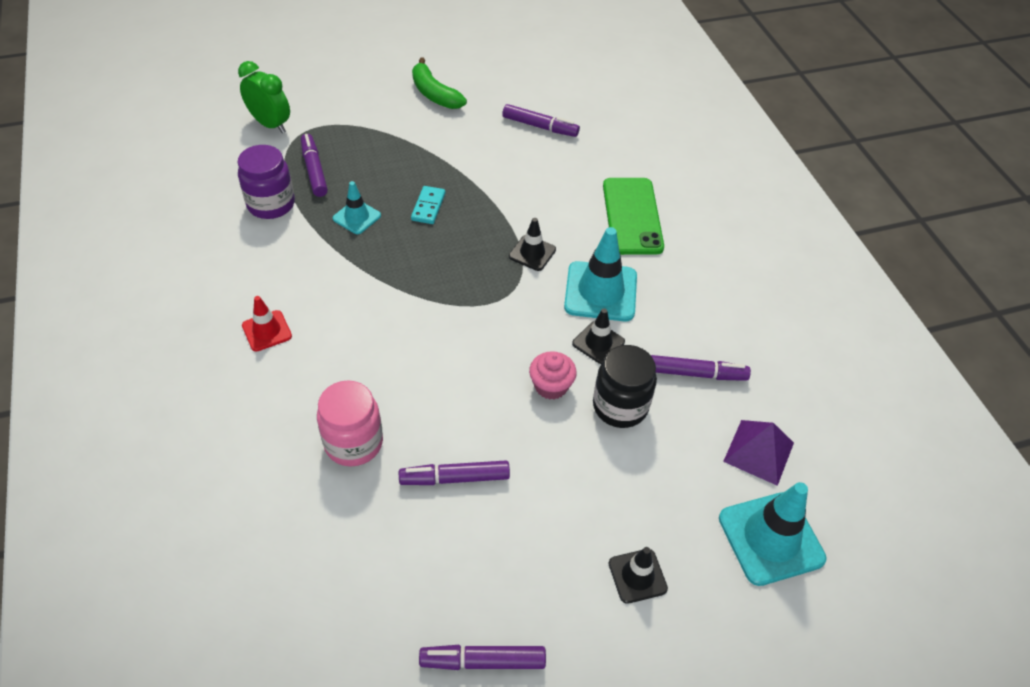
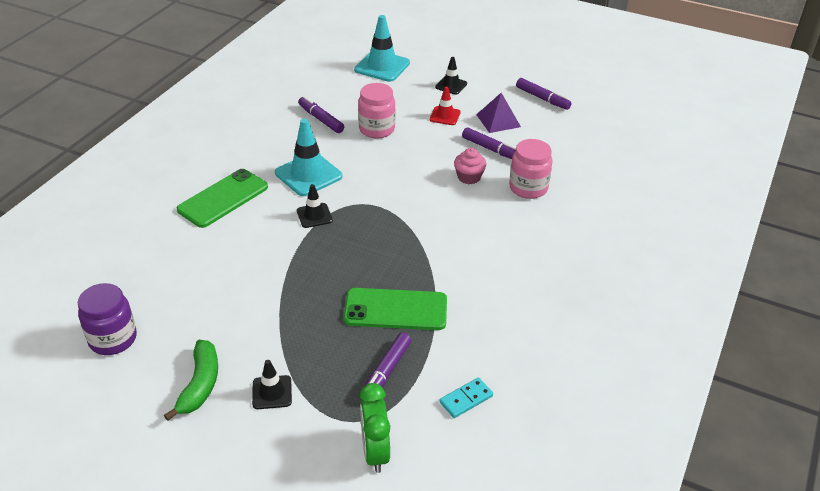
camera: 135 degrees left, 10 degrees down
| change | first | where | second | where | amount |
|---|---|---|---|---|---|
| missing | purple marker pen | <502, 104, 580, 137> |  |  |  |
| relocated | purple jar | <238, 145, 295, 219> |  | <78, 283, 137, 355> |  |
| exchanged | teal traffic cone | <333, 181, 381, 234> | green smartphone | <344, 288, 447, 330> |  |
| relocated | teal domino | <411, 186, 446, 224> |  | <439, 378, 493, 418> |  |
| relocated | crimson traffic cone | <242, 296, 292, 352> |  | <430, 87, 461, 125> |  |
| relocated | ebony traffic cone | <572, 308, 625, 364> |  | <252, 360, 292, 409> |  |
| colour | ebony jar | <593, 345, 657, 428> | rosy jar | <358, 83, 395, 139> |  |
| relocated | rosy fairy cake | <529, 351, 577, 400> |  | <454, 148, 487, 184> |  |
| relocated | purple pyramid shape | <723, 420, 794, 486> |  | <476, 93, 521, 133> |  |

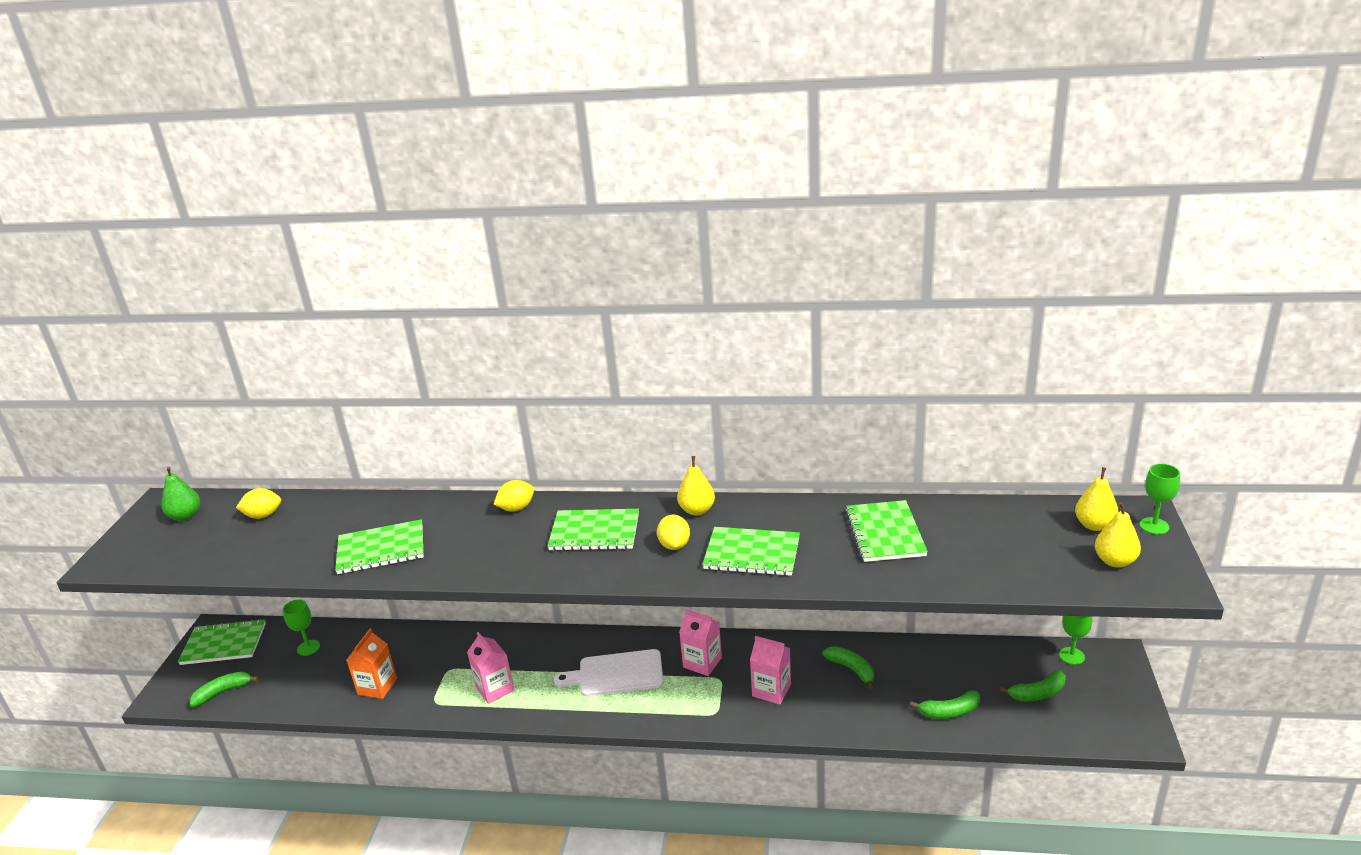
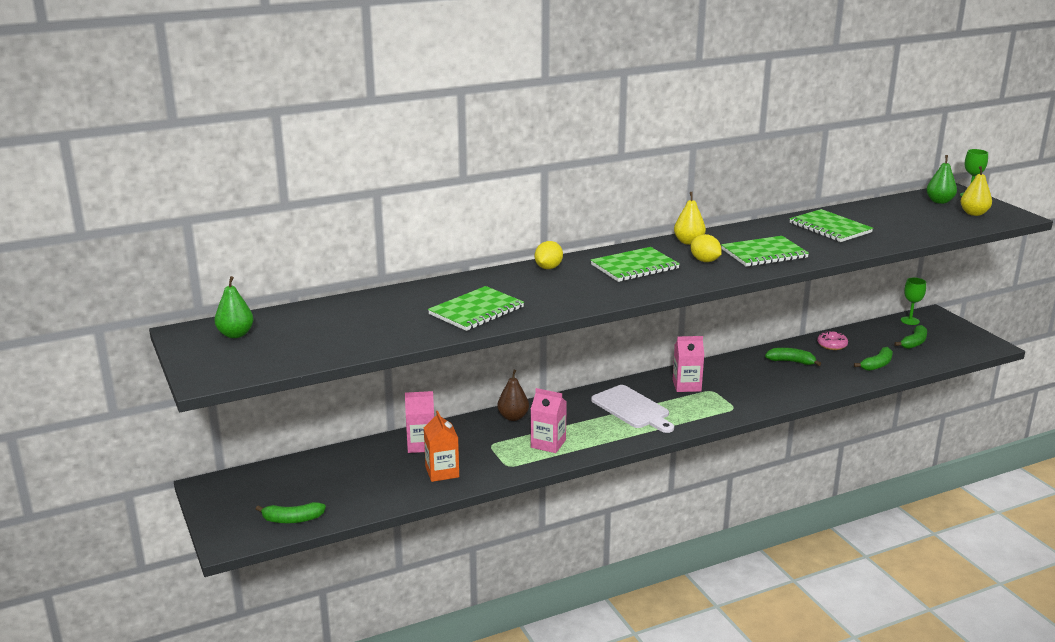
camera: 35 degrees left, 5 degrees down
| change | first | where | second | where | amount |
|---|---|---|---|---|---|
| colour | yellow pear | <1075, 467, 1119, 531> | green pear | <926, 155, 957, 204> |  |
| missing | yellow lemon | <236, 488, 281, 519> |  |  |  |
| missing | green wine glass | <283, 599, 320, 656> |  |  |  |
| missing | green notebook | <178, 619, 266, 665> |  |  |  |
| relocated | rosy carton | <750, 636, 791, 705> |  | <405, 391, 434, 453> |  |
| spun | white bread board | <554, 649, 664, 697> |  | <591, 385, 674, 433> | 90 degrees counterclockwise |
| spun | green toy banana | <190, 671, 258, 707> |  | <256, 502, 326, 524> | 120 degrees counterclockwise |
| appeared |  |  | rosy donut | <817, 331, 848, 350> |  |
| appeared |  |  | brown pear | <497, 370, 529, 421> |  |

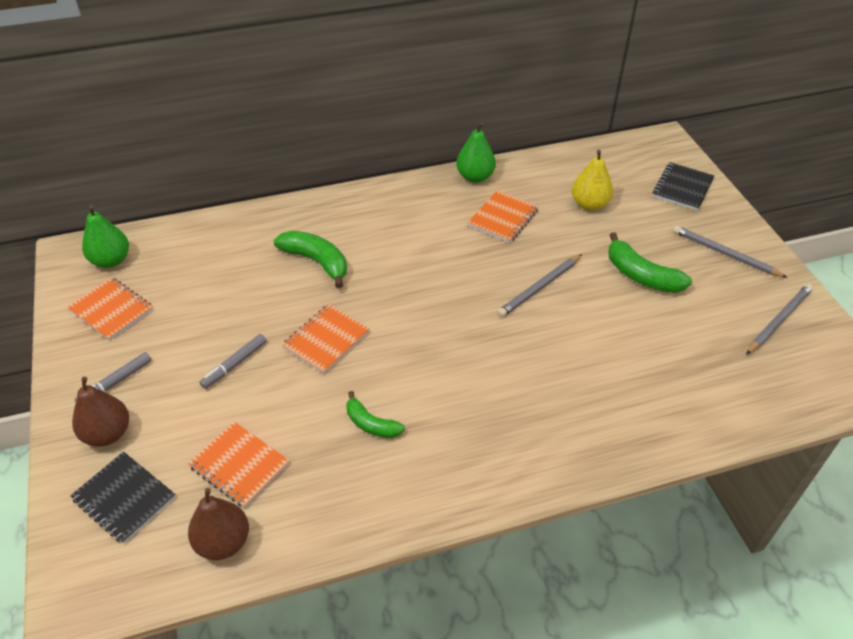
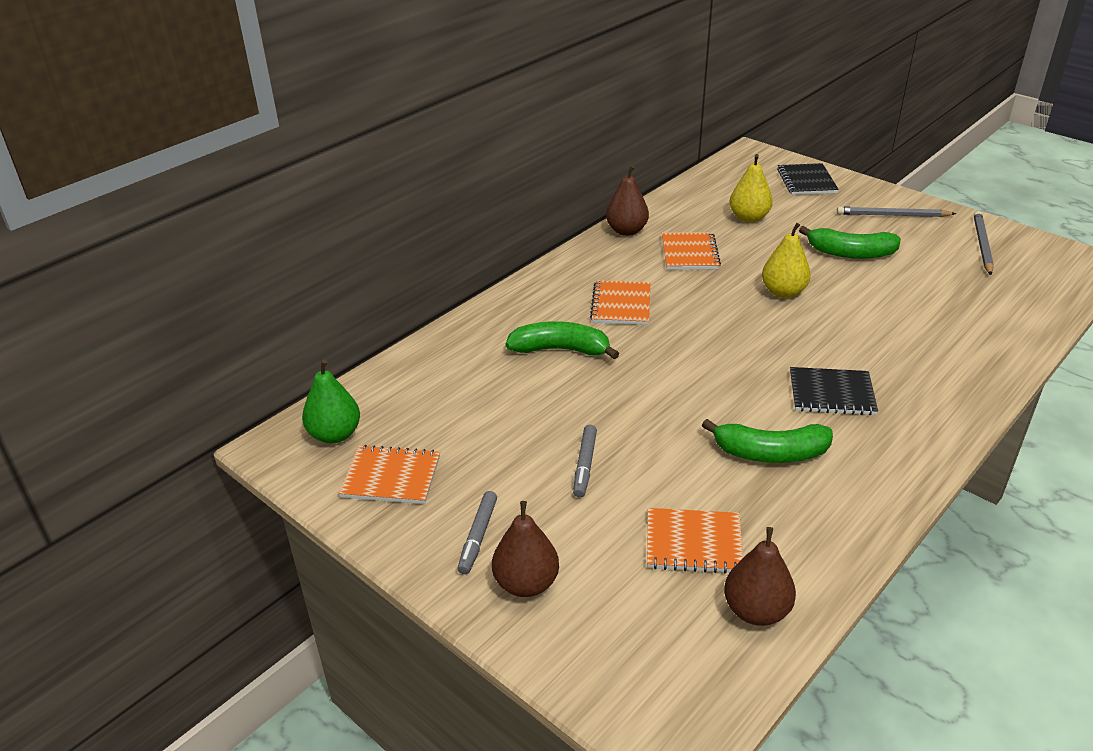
camera: 30 degrees left, 10 degrees down
| change | first | where | second | where | amount |
|---|---|---|---|---|---|
| colour | green pear | <456, 122, 496, 183> | brown pear | <606, 165, 649, 236> |  |
| exchanged | gray pencil | <497, 254, 582, 317> | yellow pear | <762, 223, 811, 298> |  |
| relocated | orange notebook | <282, 304, 370, 374> |  | <590, 280, 650, 325> |  |
| size | green toy banana | <347, 391, 405, 438> |  | <702, 419, 833, 463> | x1.58 |
| relocated | ebony notebook | <70, 451, 176, 544> |  | <790, 367, 878, 415> |  |

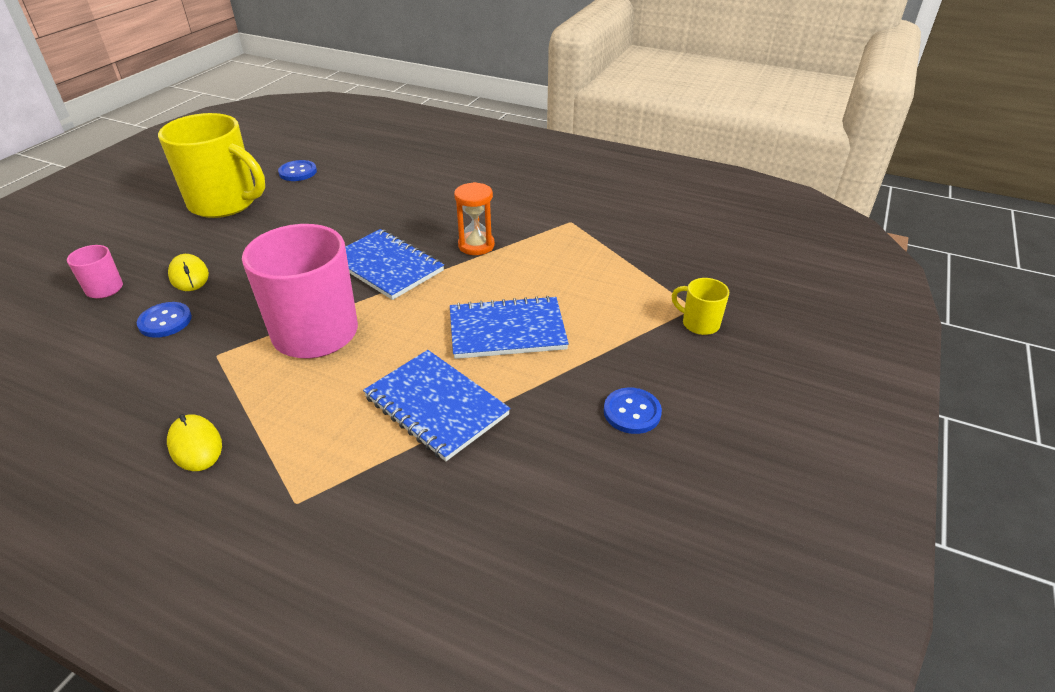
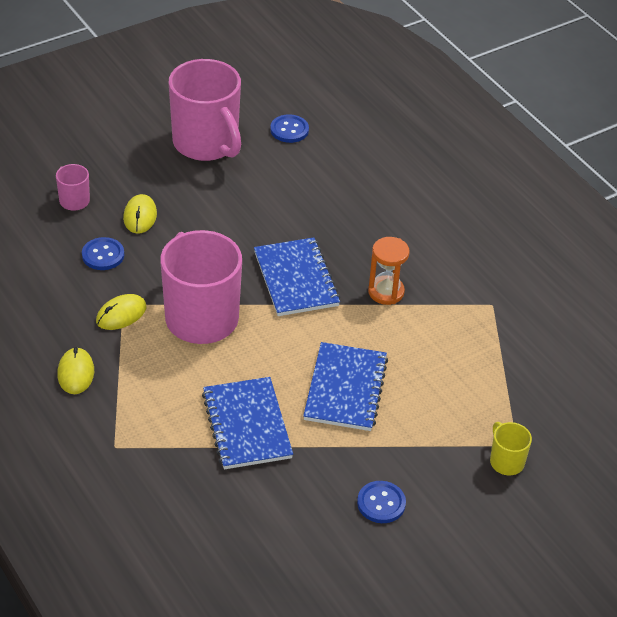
camera: 30 degrees right, 5 degrees up
| change | first | where | second | where | amount |
|---|---|---|---|---|---|
| colour | yellow coffee mug | <158, 113, 265, 218> | rosy coffee mug | <169, 59, 241, 161> |  |
| spun | cobalt notebook | <450, 296, 569, 359> |  | <303, 342, 388, 431> | 75 degrees clockwise |
| appeared |  |  | yellow PC mouse | <96, 294, 146, 330> |  |

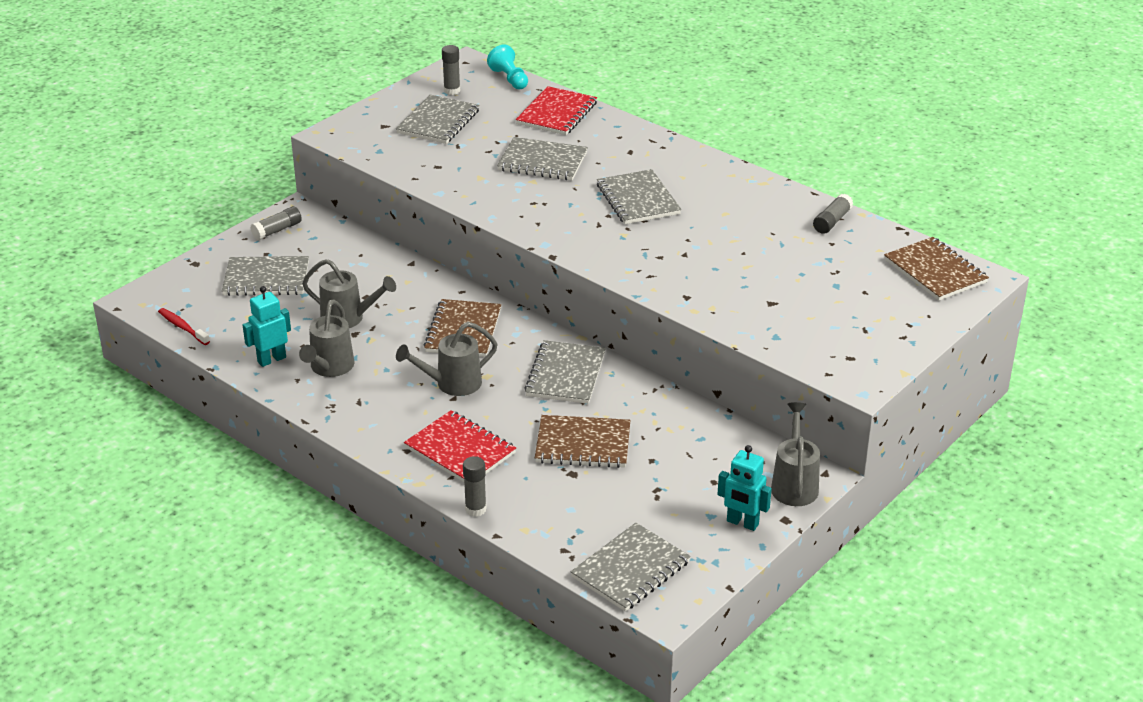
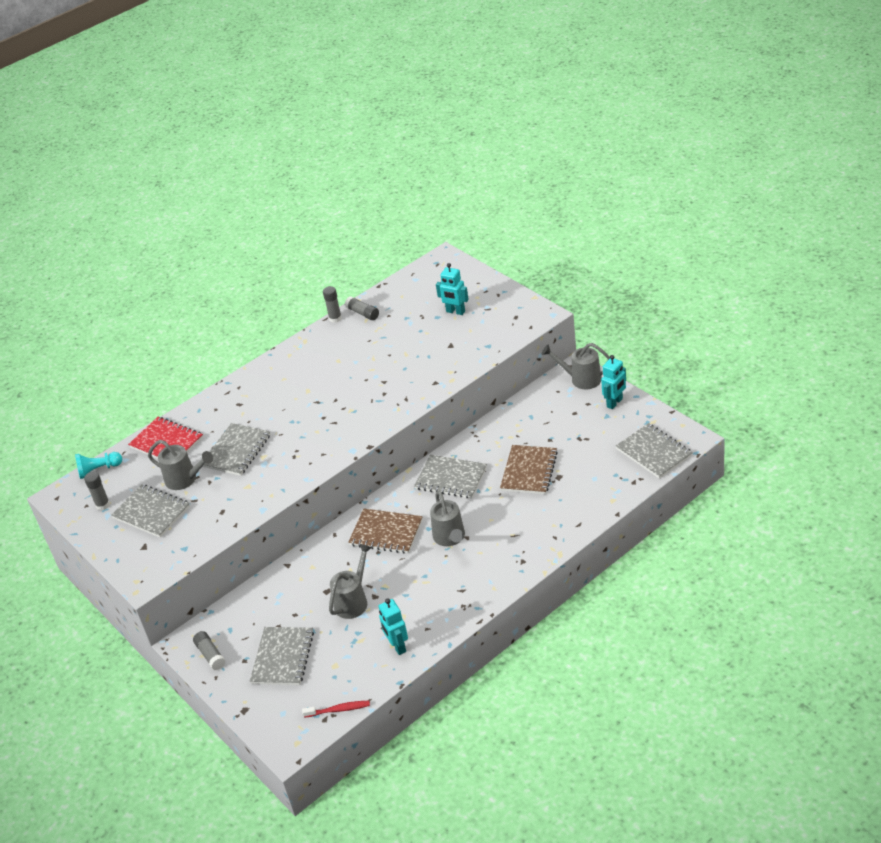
camera: 75 degrees left, 5 degrees up
| change | first | where | second | where | amount |
|---|---|---|---|---|---|
| missing | gray notebook | <597, 169, 681, 224> |  |  |  |
| missing | brown notebook | <884, 237, 989, 301> |  |  |  |
| relocated | gray sprinkling can | <299, 300, 354, 377> |  | <148, 440, 213, 490> |  |
| spun | crimson tooth brush | <158, 308, 210, 345> |  | <302, 701, 370, 718> | 150 degrees counterclockwise |
| missing | crimson notebook | <404, 410, 516, 482> |  |  |  |
| relocated | gray glue stick | <463, 456, 487, 517> |  | <323, 286, 342, 323> |  |
| appeared |  |  | teal robot figure | <436, 263, 468, 315> |  |

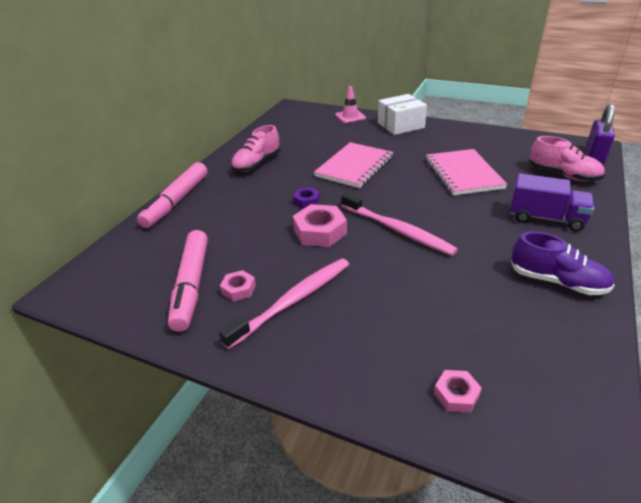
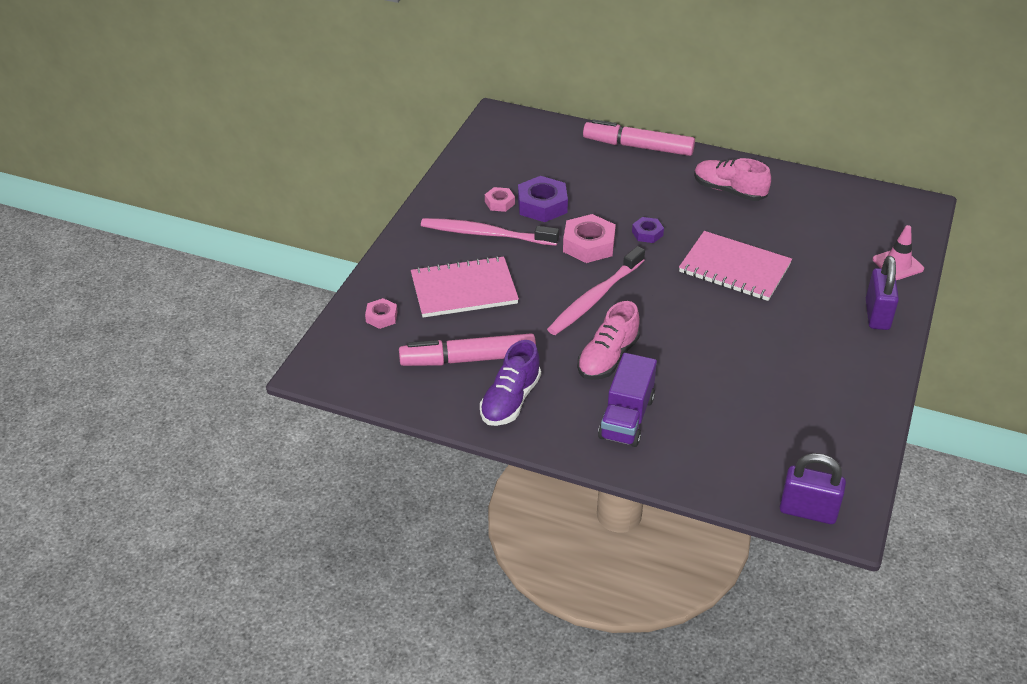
camera: 85 degrees right, 5 degrees up
| change | first | where | second | where | amount |
|---|---|---|---|---|---|
| exchanged | white box | <378, 94, 427, 135> | purple small lock | <866, 256, 899, 330> |  |
| relocated | rosy shoe | <529, 136, 605, 181> |  | <577, 301, 640, 380> |  |
| relocated | rosy notebook | <426, 149, 507, 195> |  | <411, 256, 519, 318> |  |
| relocated | rosy marker pen | <168, 230, 208, 332> |  | <399, 333, 536, 366> |  |
| spun | rosy tooth brush | <219, 258, 349, 349> |  | <421, 218, 559, 246> | 150 degrees clockwise |
| appeared |  |  | purple hexagon nut | <518, 176, 568, 222> |  |

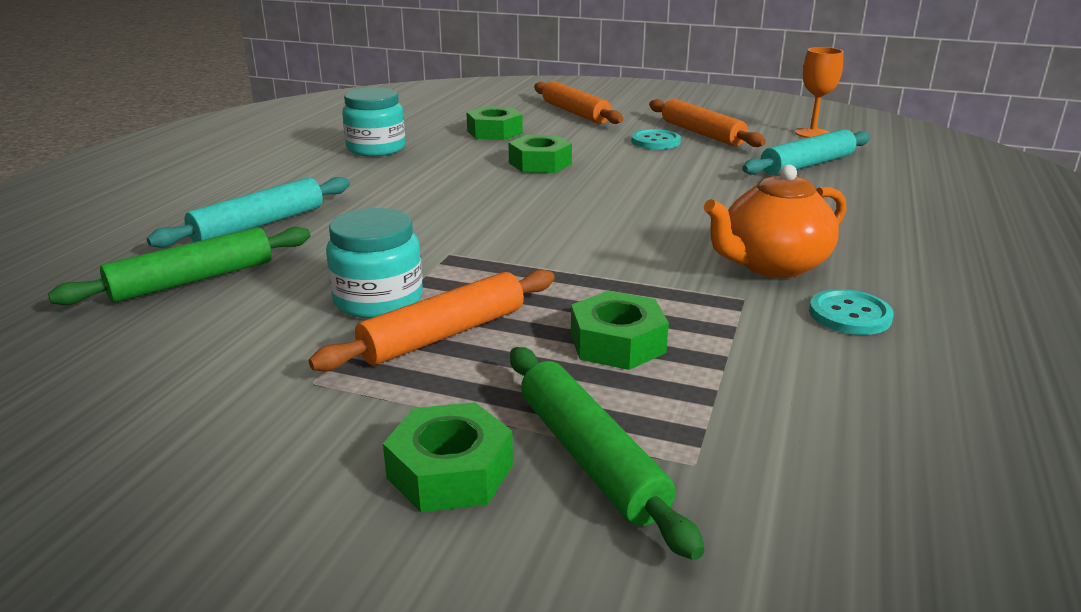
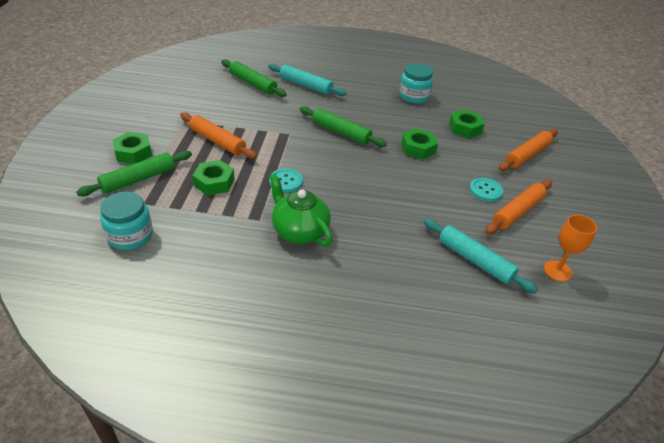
camera: 75 degrees right, 15 degrees up
| change | first | where | second | where | amount |
|---|---|---|---|---|---|
| colour | orange teapot | <704, 165, 847, 278> | green teapot | <269, 173, 333, 246> |  |
| relocated | teal jar | <326, 208, 423, 318> |  | <100, 191, 153, 250> |  |
| relocated | teal sewing button | <809, 289, 893, 335> |  | <269, 169, 303, 193> |  |
| appeared |  |  | green dough roller | <300, 106, 387, 147> |  |

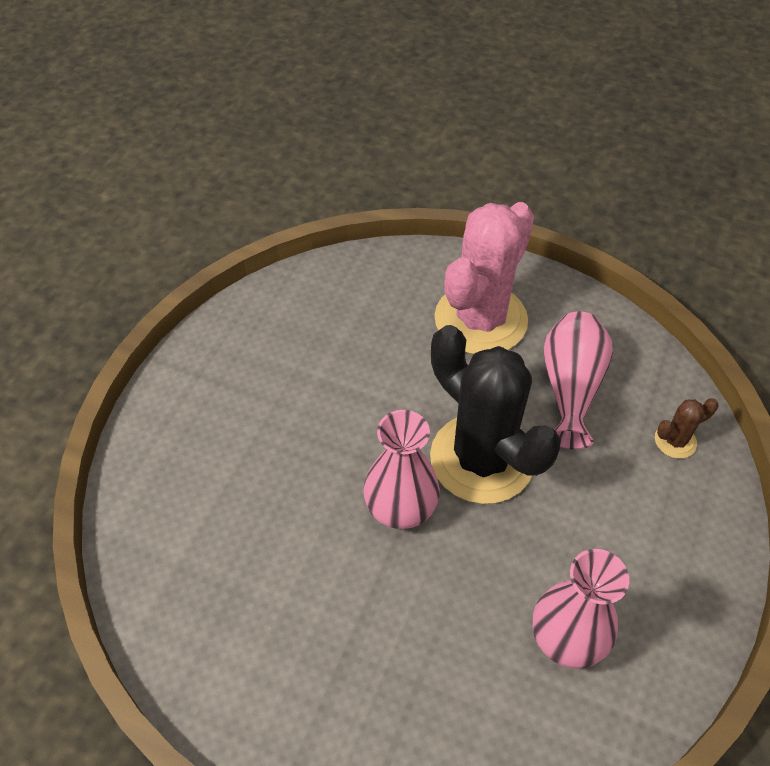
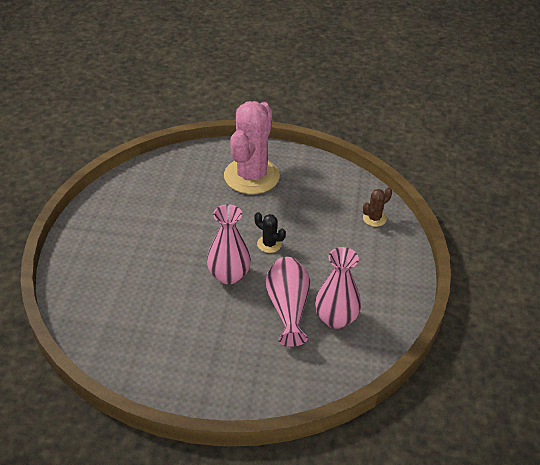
camera: 15 degrees left, 10 degrees down
| change | first | where | second | where | amount |
|---|---|---|---|---|---|
| relocated | rosy flower vase | <543, 311, 613, 449> |  | <265, 257, 310, 347> |  |
| size | ebony cactus | <430, 325, 561, 504> |  | <255, 212, 286, 253> | x0.40 |

